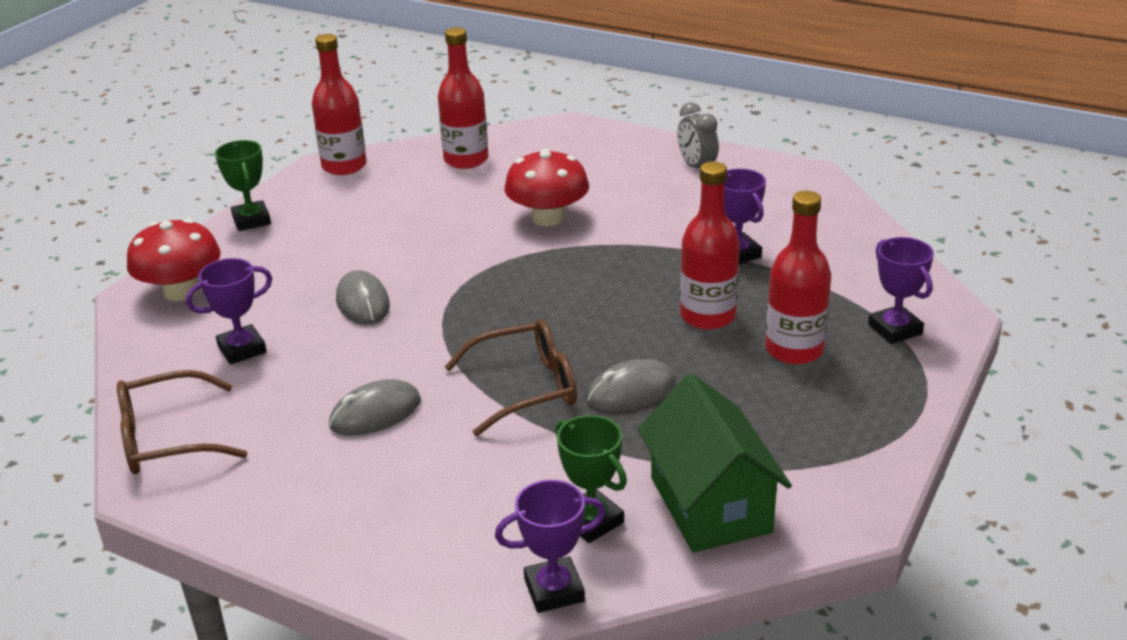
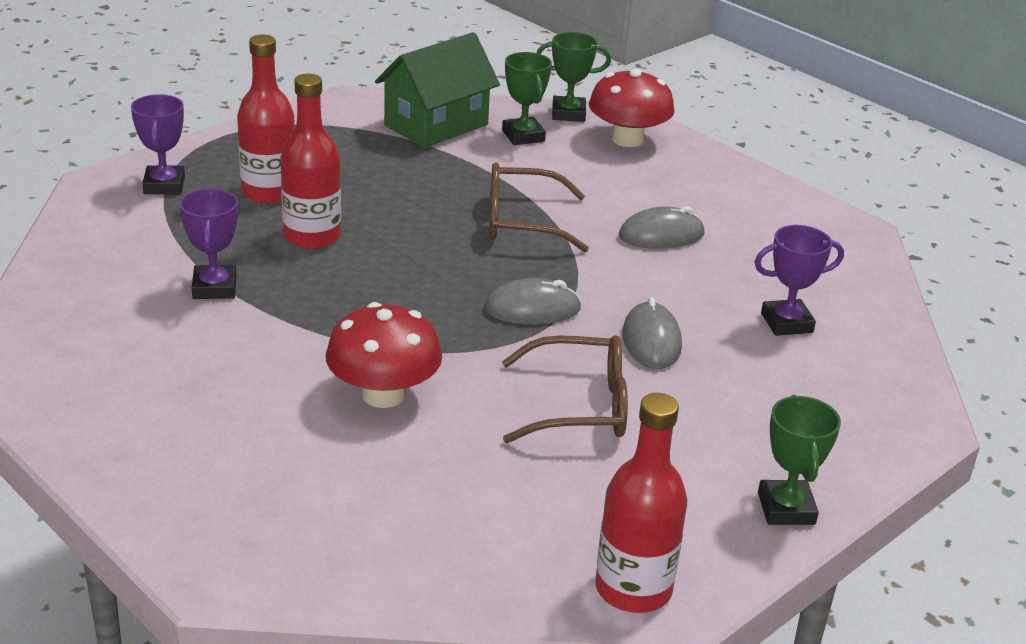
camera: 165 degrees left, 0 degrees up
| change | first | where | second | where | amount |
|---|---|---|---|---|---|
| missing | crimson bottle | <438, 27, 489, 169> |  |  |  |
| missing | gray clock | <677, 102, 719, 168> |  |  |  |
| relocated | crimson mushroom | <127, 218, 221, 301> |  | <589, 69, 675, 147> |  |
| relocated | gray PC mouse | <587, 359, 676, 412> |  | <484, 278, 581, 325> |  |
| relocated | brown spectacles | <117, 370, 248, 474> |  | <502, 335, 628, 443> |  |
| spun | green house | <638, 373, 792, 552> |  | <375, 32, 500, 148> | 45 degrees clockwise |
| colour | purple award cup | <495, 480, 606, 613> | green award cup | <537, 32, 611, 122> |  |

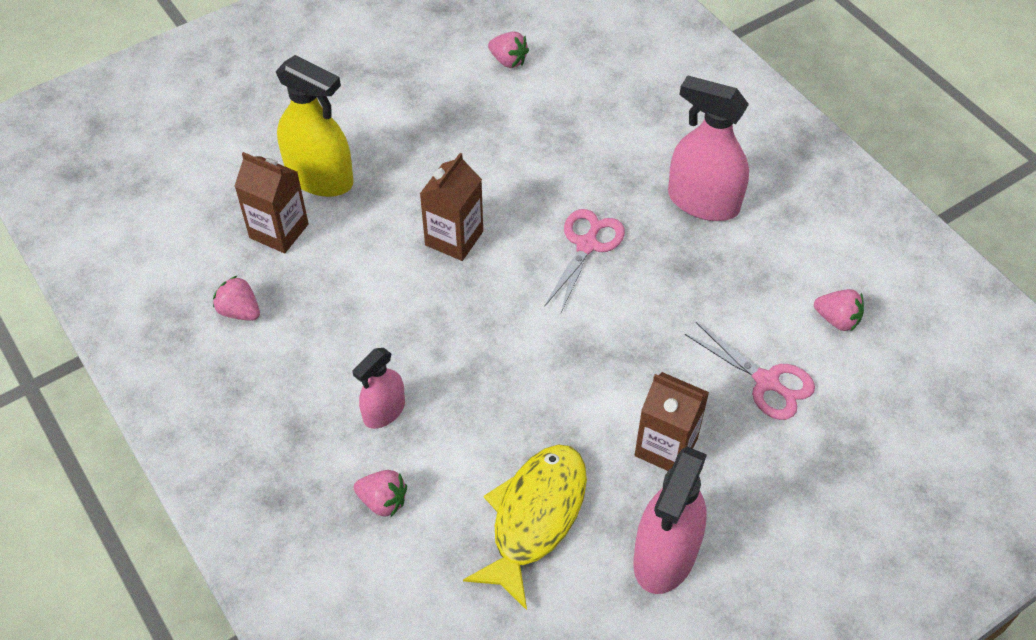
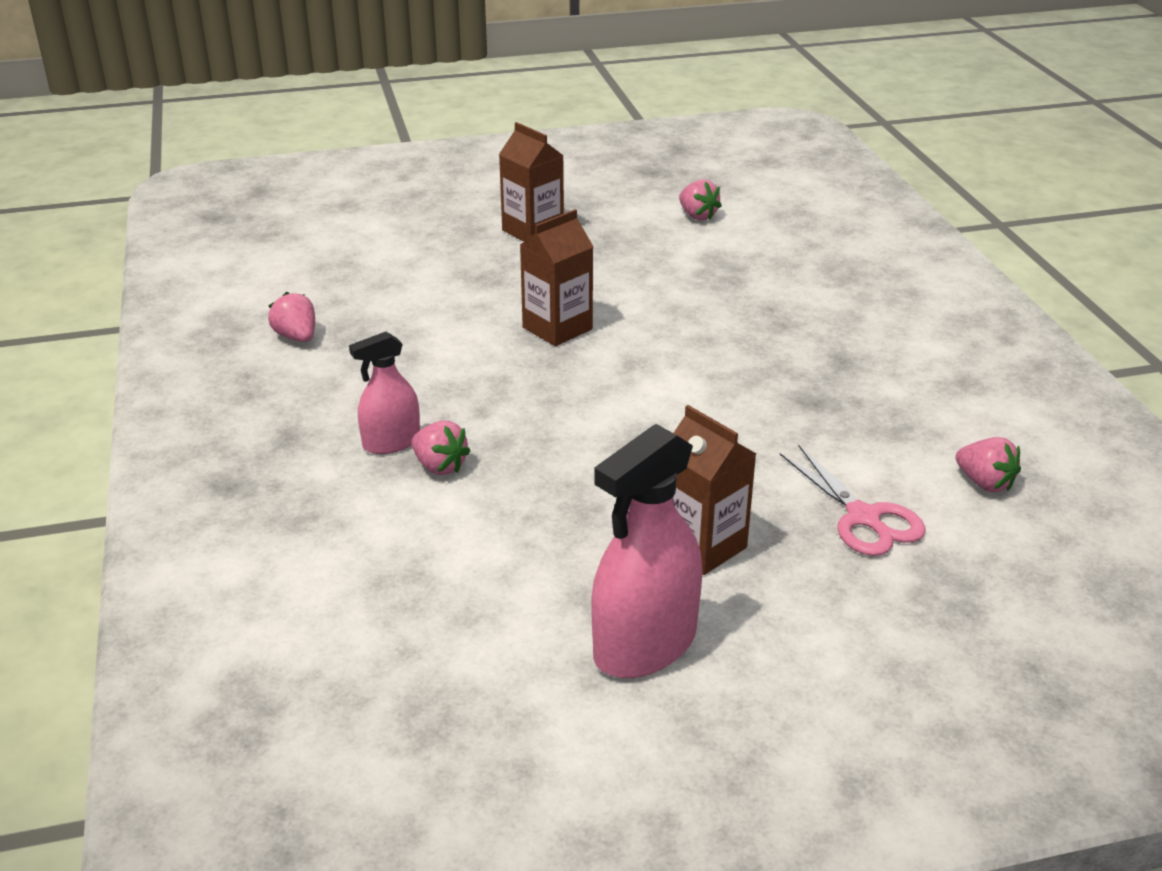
camera: 20 degrees right, 20 degrees down
| change | first | where | second | where | amount |
|---|---|---|---|---|---|
| missing | yellow sprayer | <275, 55, 354, 197> |  |  |  |
| missing | rosy sprayer | <668, 75, 749, 221> |  |  |  |
| relocated | brown carton | <234, 152, 309, 253> |  | <499, 122, 564, 242> |  |
| missing | rosy pair of scissors | <544, 209, 625, 312> |  |  |  |
| missing | yellow toy fish | <463, 444, 587, 610> |  |  |  |
| relocated | rosy strawberry | <354, 470, 407, 517> |  | <411, 421, 470, 475> |  |

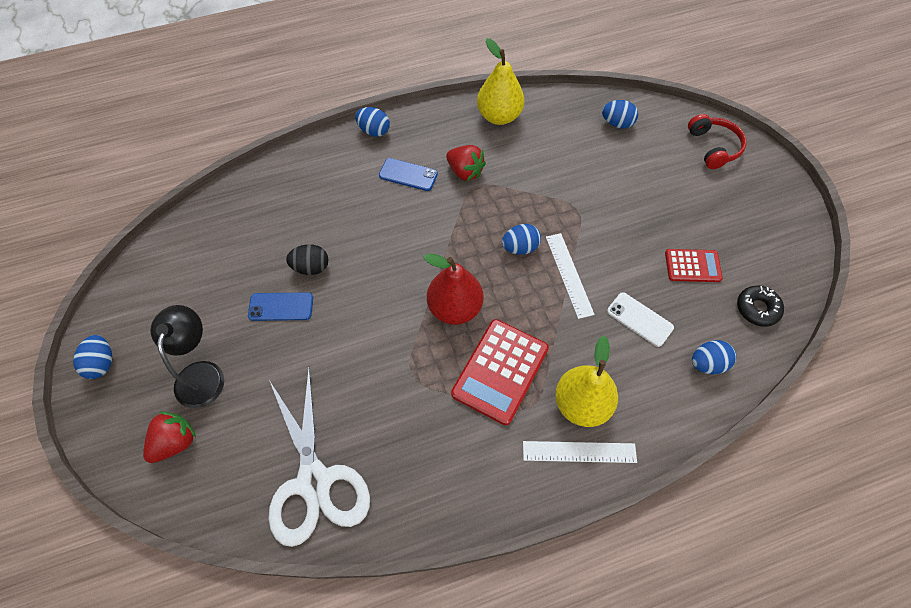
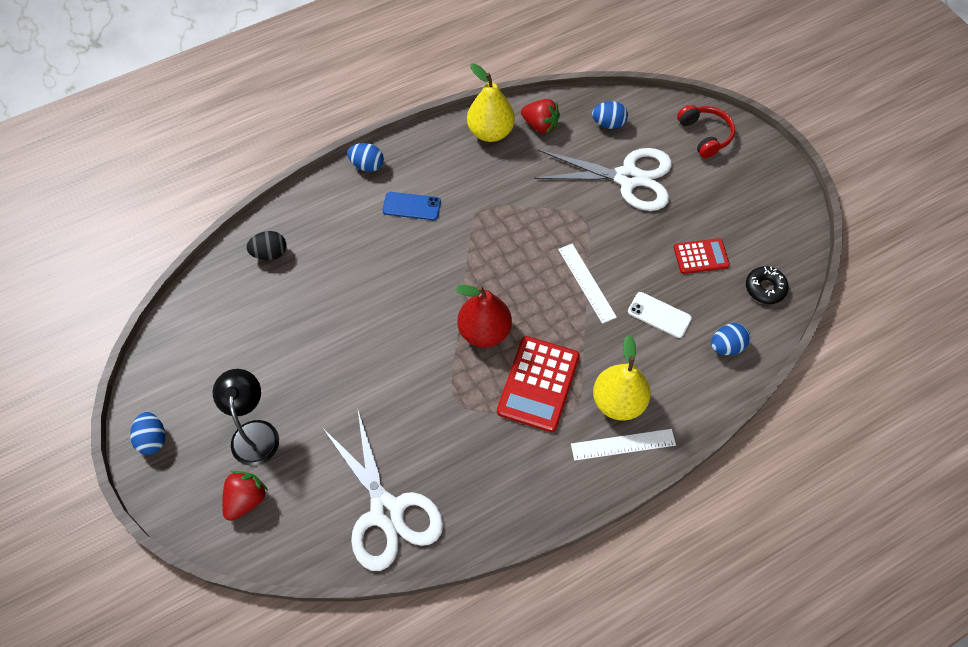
camera: 10 degrees left, 0 degrees up
| change | first | where | second | where | amount |
|---|---|---|---|---|---|
| relocated | crimson strawberry | <446, 145, 486, 181> |  | <521, 99, 560, 134> |  |
| missing | cobalt egg | <502, 224, 541, 255> |  |  |  |
| relocated | ebony egg | <286, 244, 328, 275> |  | <246, 231, 286, 260> |  |
| missing | cobalt smartphone | <248, 292, 313, 321> |  |  |  |
| appeared |  |  | white pair of scissors | <534, 148, 672, 211> |  |

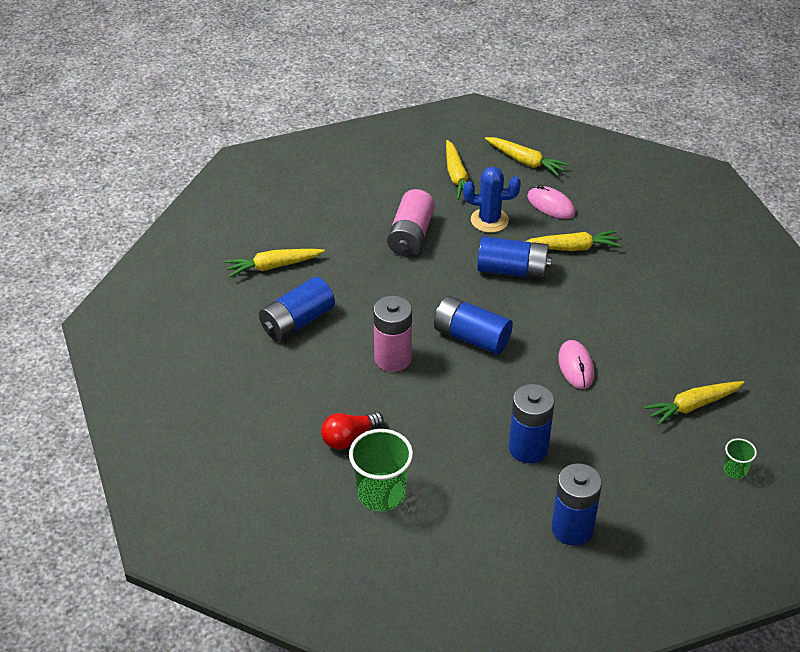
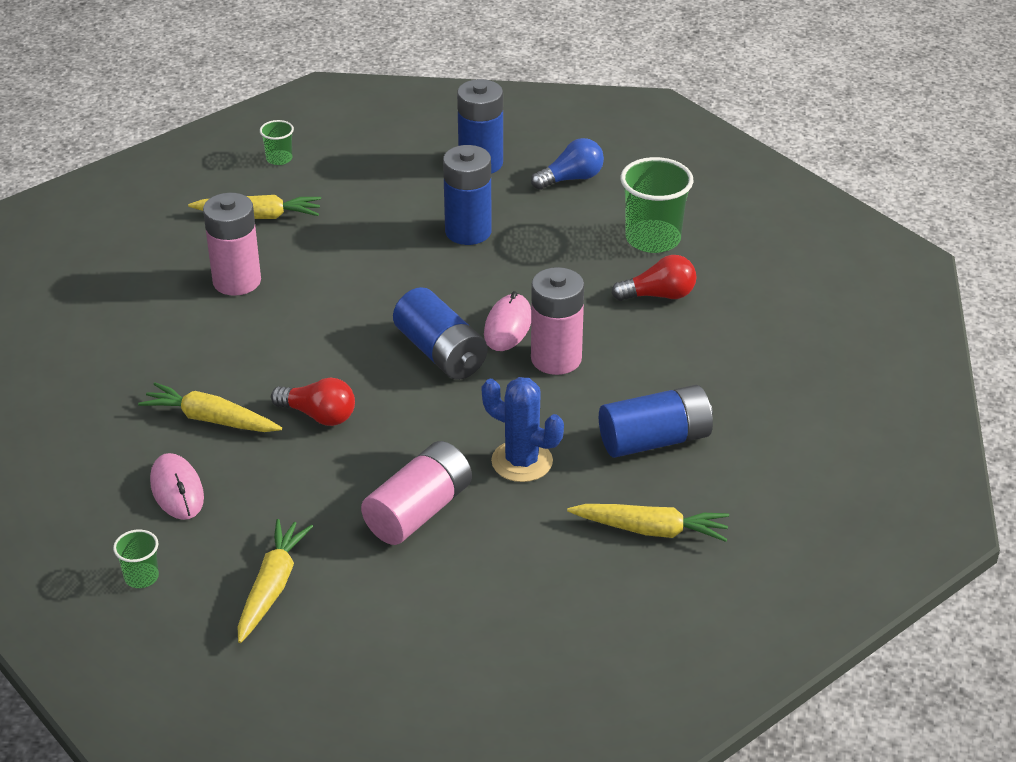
camera: 155 degrees left, 5 degrees down
| change | first | where | second | where | amount |
|---|---|---|---|---|---|
| exchanged | yellow carrot | <485, 137, 569, 176> | green tumbler | <113, 530, 159, 588> |  |
| relocated | cobalt cactus | <463, 167, 521, 233> |  | <482, 377, 564, 482> |  |
| exchanged | cobalt battery | <477, 236, 552, 279> | crimson light bulb | <271, 378, 355, 426> |  |
| relocated | rosy PC mouse | <558, 340, 594, 389> |  | <484, 291, 531, 351> |  |
| appeared |  |  | cobalt light bulb | <531, 138, 604, 190> |  |
| appeared |  |  | rosy battery | <203, 193, 261, 296> |  |

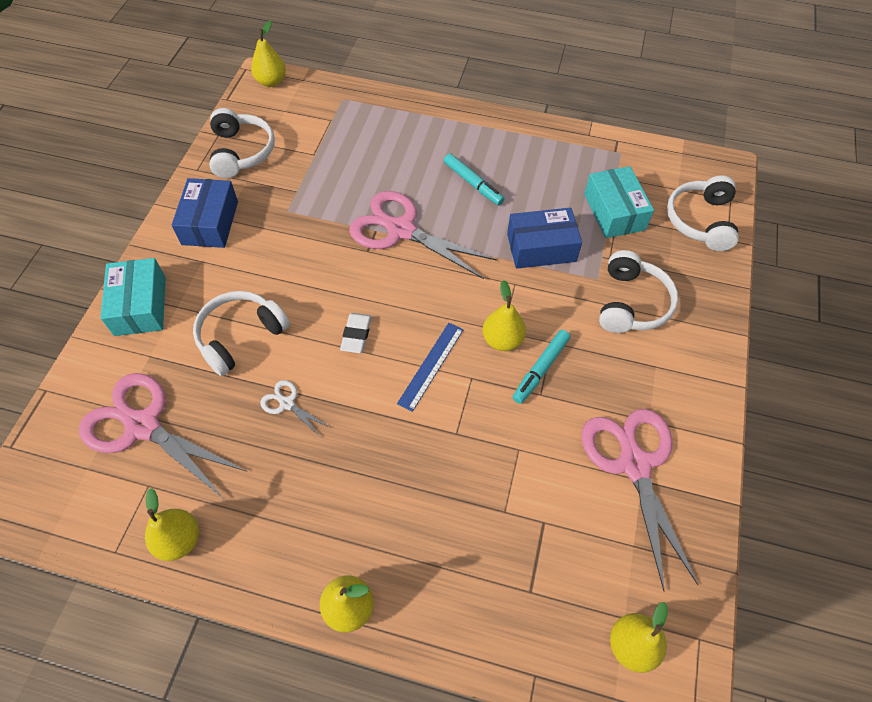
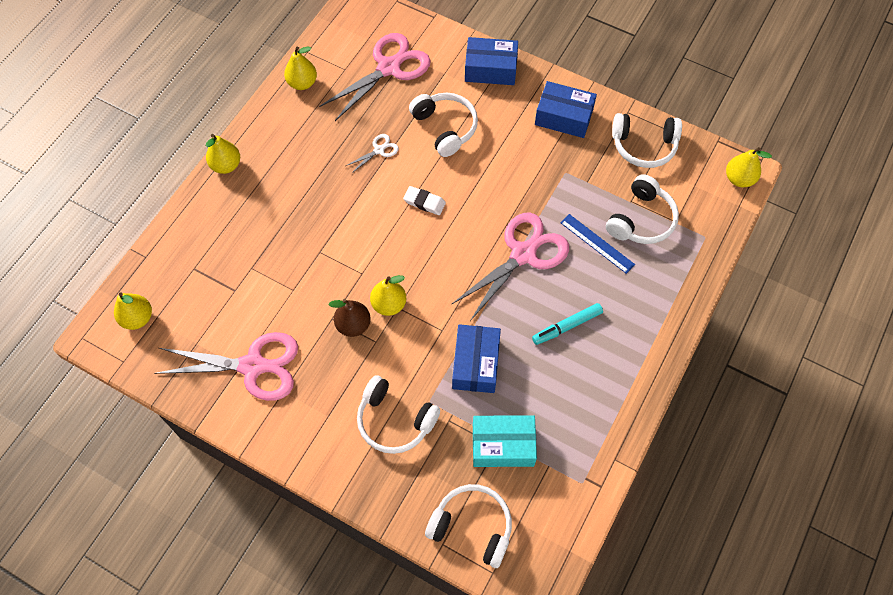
camera: 105 degrees right, 5 degrees up
| change | first | where | second | where | amount |
|---|---|---|---|---|---|
| colour | teal box | <100, 258, 166, 336> | cobalt box | <465, 37, 518, 85> |  |
| relocated | cobalt straightedge | <397, 323, 464, 412> |  | <560, 214, 635, 274> |  |
| exchanged | teal marker pen | <513, 330, 570, 404> | brown pear | <328, 299, 371, 337> |  |
| appeared |  |  | white over-ear headphones | <606, 174, 679, 244> |  |

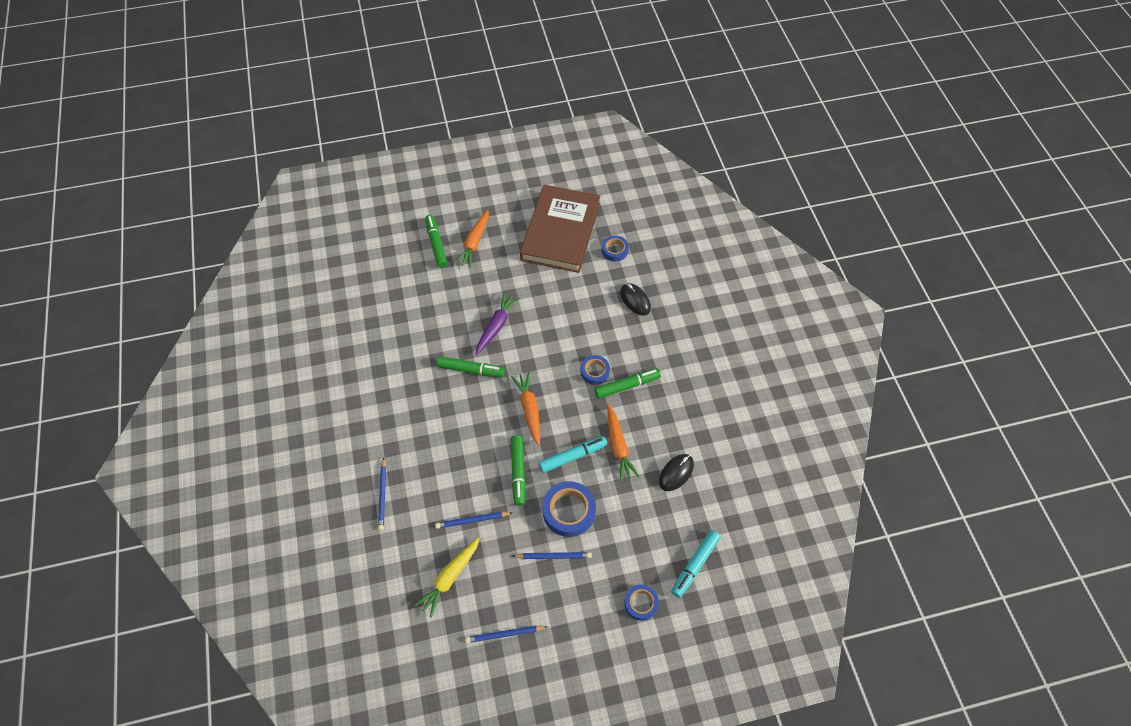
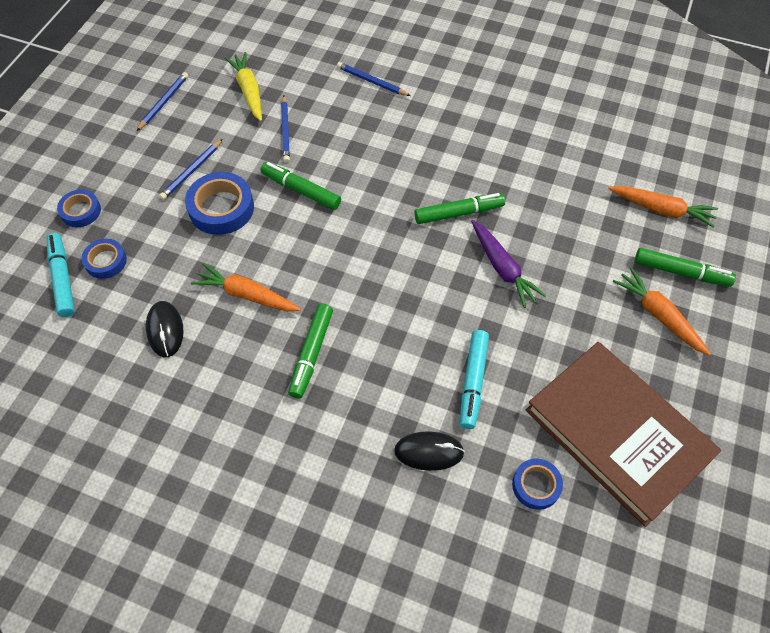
camera: 125 degrees right, 0 degrees up
| change | first | where | second | where | amount |
|---|---|---|---|---|---|
| relocated | cobalt roll of tape | <581, 355, 610, 385> |  | <81, 239, 127, 279> |  |
| spun | green marker pen | <437, 356, 505, 377> |  | <414, 193, 505, 224> | 150 degrees counterclockwise |
| relocated | orange carrot | <511, 372, 540, 446> |  | <608, 186, 718, 228> |  |
| relocated | teal marker pen | <539, 436, 607, 473> |  | <460, 330, 489, 429> |  |
| spun | cobalt pencil | <435, 512, 513, 529> |  | <281, 96, 290, 163> | 150 degrees clockwise |

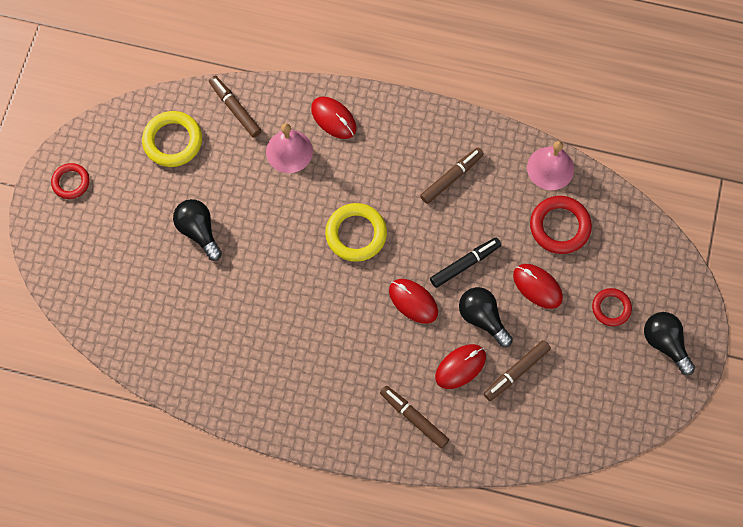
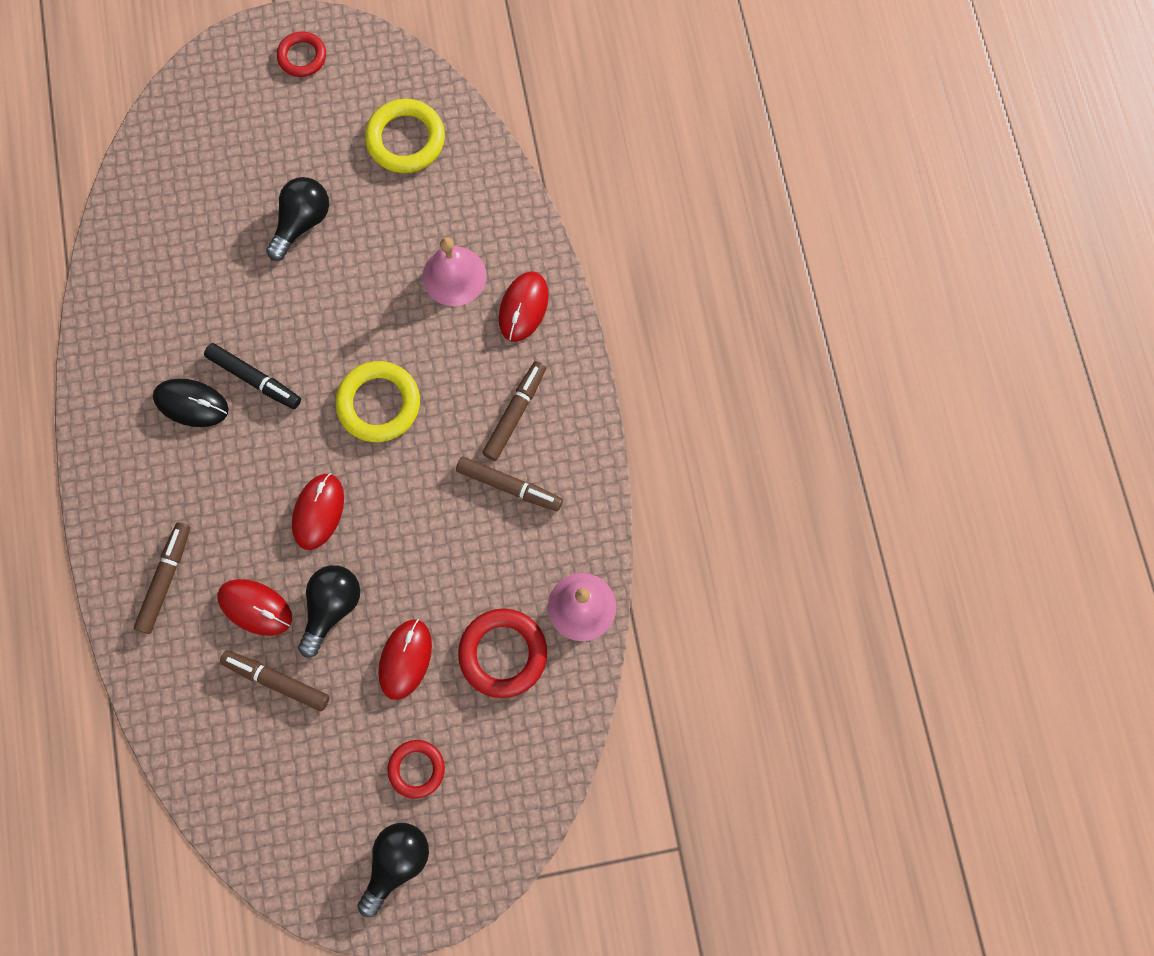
camera: 65 degrees right, 5 degrees up
| change | first | where | second | where | amount |
|---|---|---|---|---|---|
| relocated | brown marker pen | <209, 76, 261, 138> |  | <482, 361, 546, 461> |  |
| relocated | ebony marker pen | <430, 237, 501, 288> |  | <204, 343, 301, 409> |  |
| appeared |  |  | ebony PC mouse | <153, 378, 229, 427> |  |

